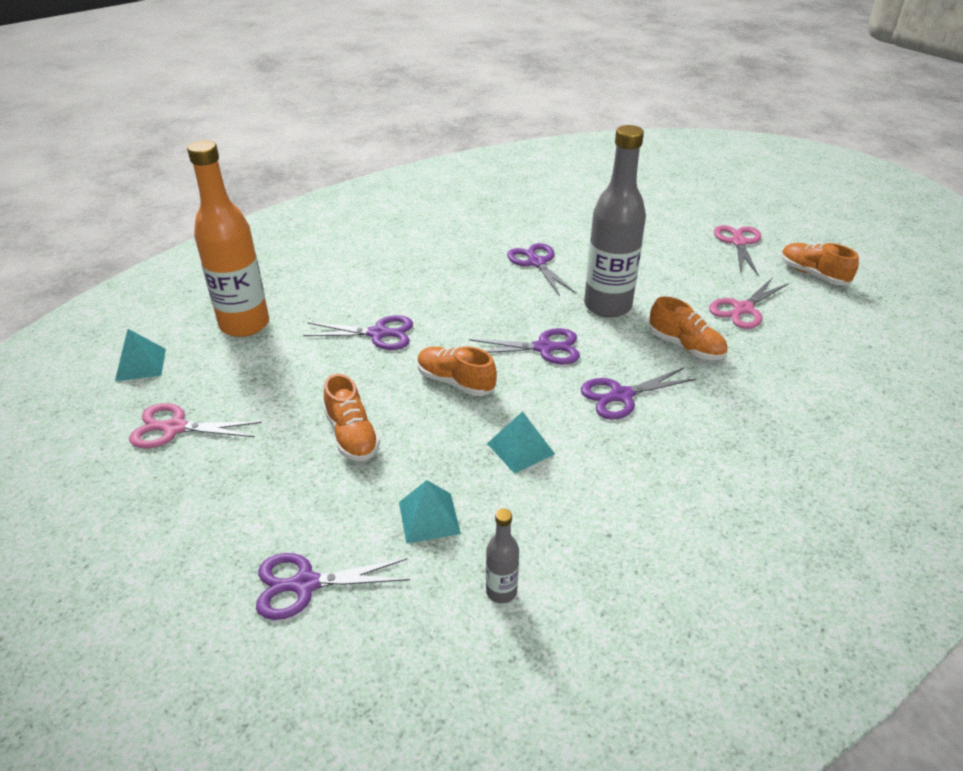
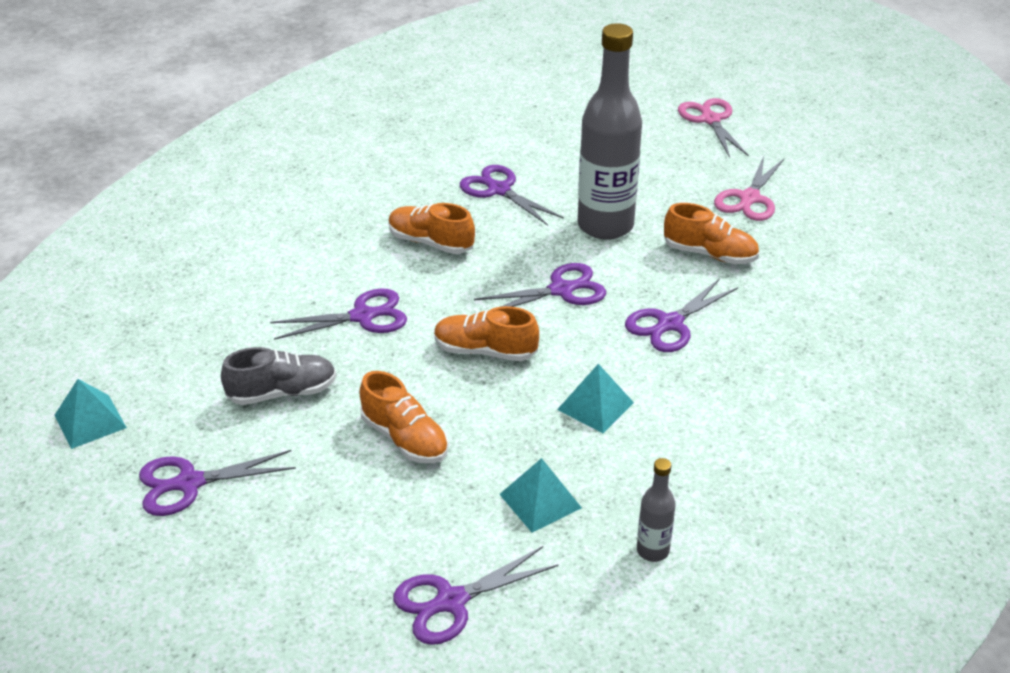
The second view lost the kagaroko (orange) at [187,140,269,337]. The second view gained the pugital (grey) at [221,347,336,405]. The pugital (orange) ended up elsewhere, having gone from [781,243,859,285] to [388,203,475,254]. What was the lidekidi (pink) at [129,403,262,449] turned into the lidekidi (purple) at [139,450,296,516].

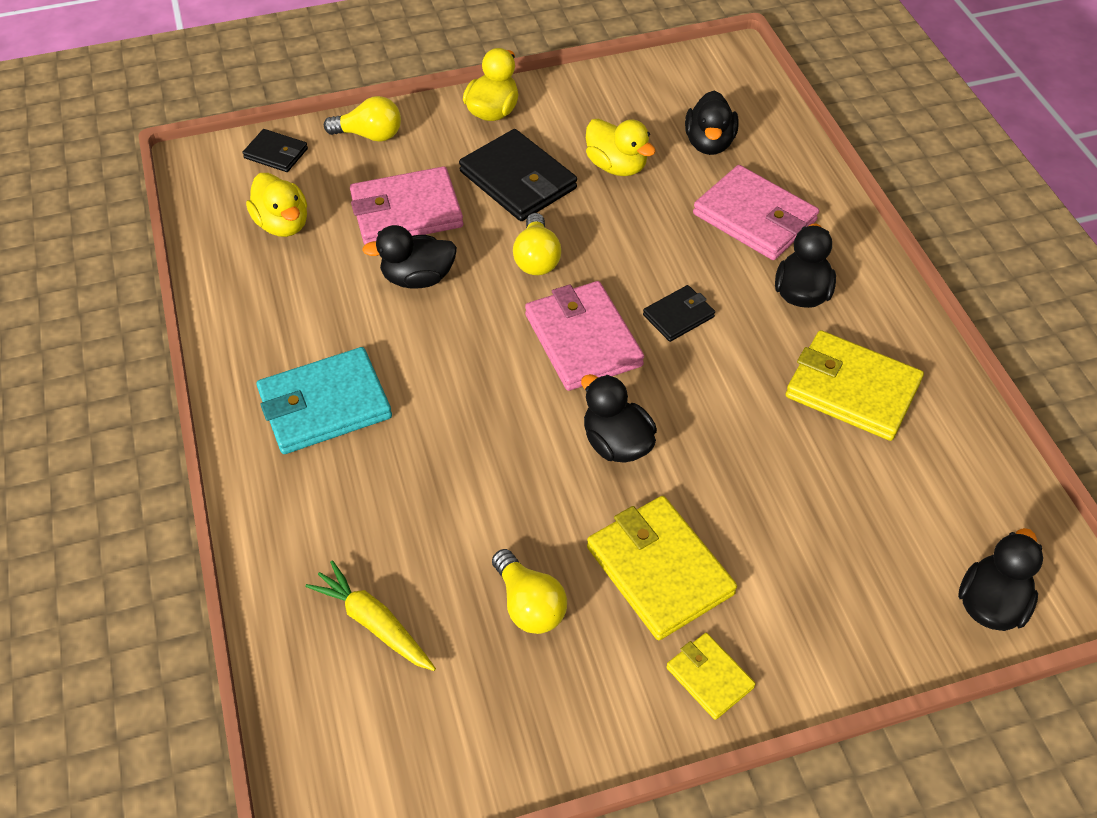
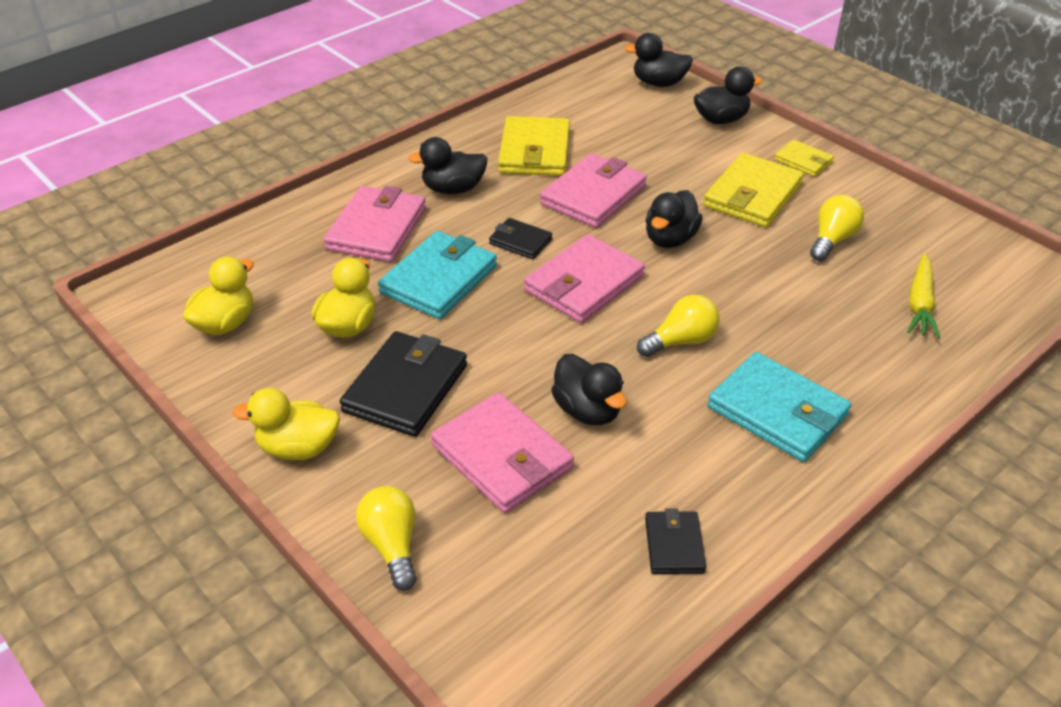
The second view gained the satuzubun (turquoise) at [378,231,497,319]. The second view gained the satuzubun (pink) at [540,153,647,228]. The satuzubun (black) ended up elsewhere, having gone from [242,129,308,172] to [645,509,706,574]. The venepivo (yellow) ended up elsewhere, having gone from [246,173,307,237] to [183,257,254,335]. The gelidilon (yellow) ended up elsewhere, having gone from [513,213,561,275] to [637,295,720,357]. The venepivo (black) ended up elsewhere, having gone from [685,91,739,155] to [694,66,763,124]. The satuzubun (yellow) at [666,633,756,720] ended up facing another way, 75 degrees counterclockwise from before.

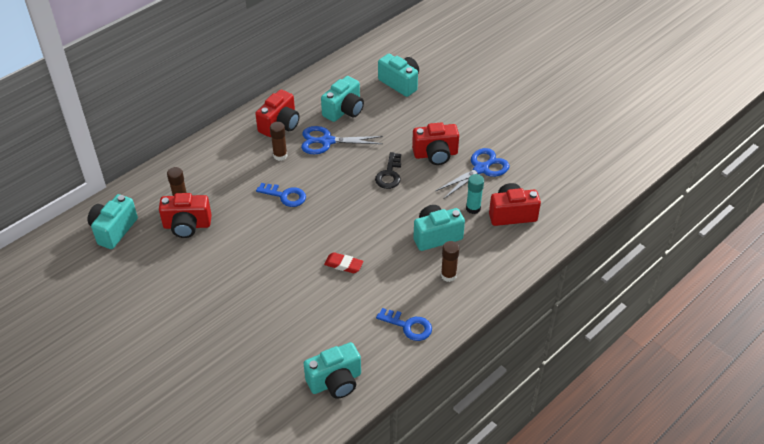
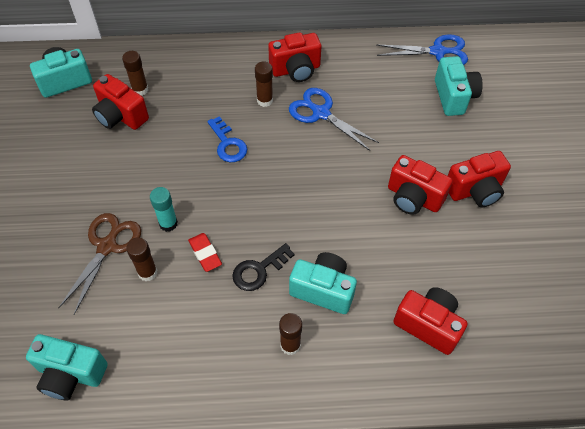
The second view lost the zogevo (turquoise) at [321,76,364,122]. The second view lost the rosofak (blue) at [376,308,432,341]. The second view gained the lidekidi (brown) at [59,213,141,314]. The second view gained the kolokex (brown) at [126,237,157,281]. The second view gained the zogevo (red) at [448,151,511,207]. The rosofak (black) ended up elsewhere, having gone from [375,152,401,189] to [232,243,295,291]. The lidekidi (blue) ended up elsewhere, having gone from [436,148,509,199] to [376,34,468,65]. The kolokex (turquoise) ended up elsewhere, having gone from [466,174,484,214] to [150,187,178,232].

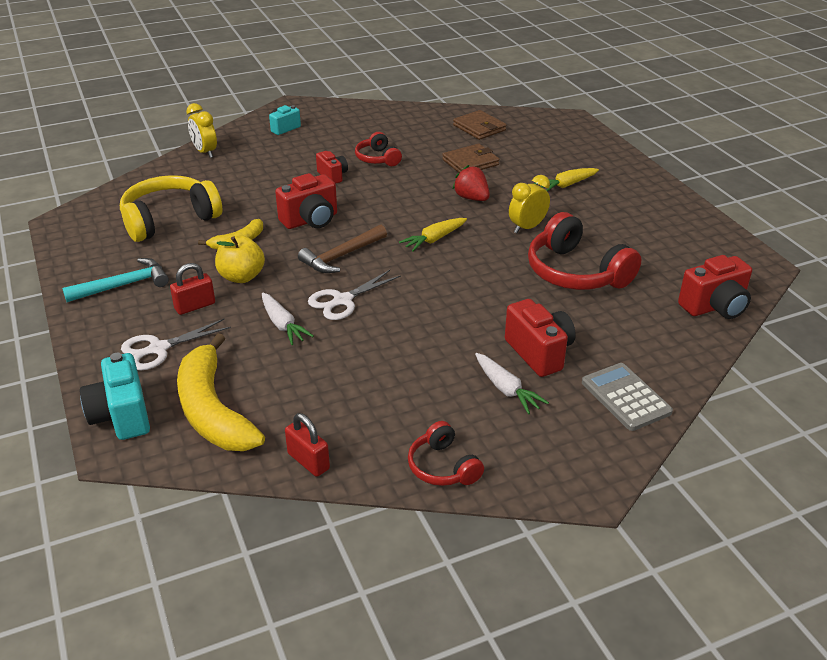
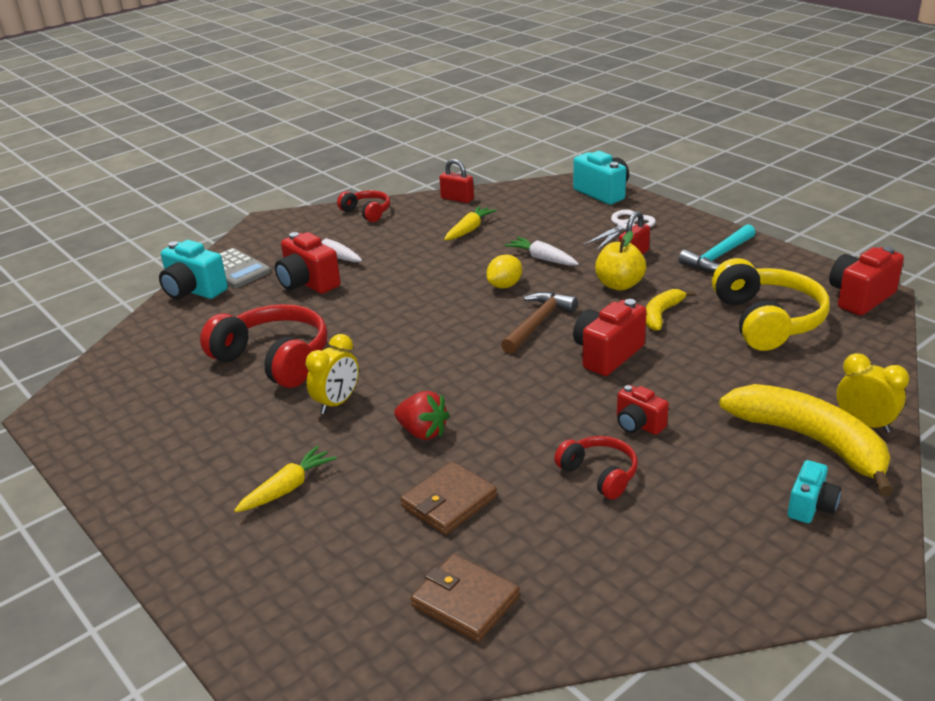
The second view gained the zogevo (turquoise) at [159,240,228,299]. The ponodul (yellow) ended up elsewhere, having gone from [177,333,265,451] to [719,384,894,496]. The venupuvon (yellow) ended up elsewhere, having gone from [399,218,467,252] to [444,206,497,241]. The zogevo (red) ended up elsewhere, having gone from [678,255,752,319] to [829,246,904,315]. Where the lidekidi (white) stood at [308,270,401,320], the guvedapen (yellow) came to stand at [486,254,522,288]. The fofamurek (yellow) at [120,175,222,242] ended up facing another way, 45 degrees counterclockwise from before.

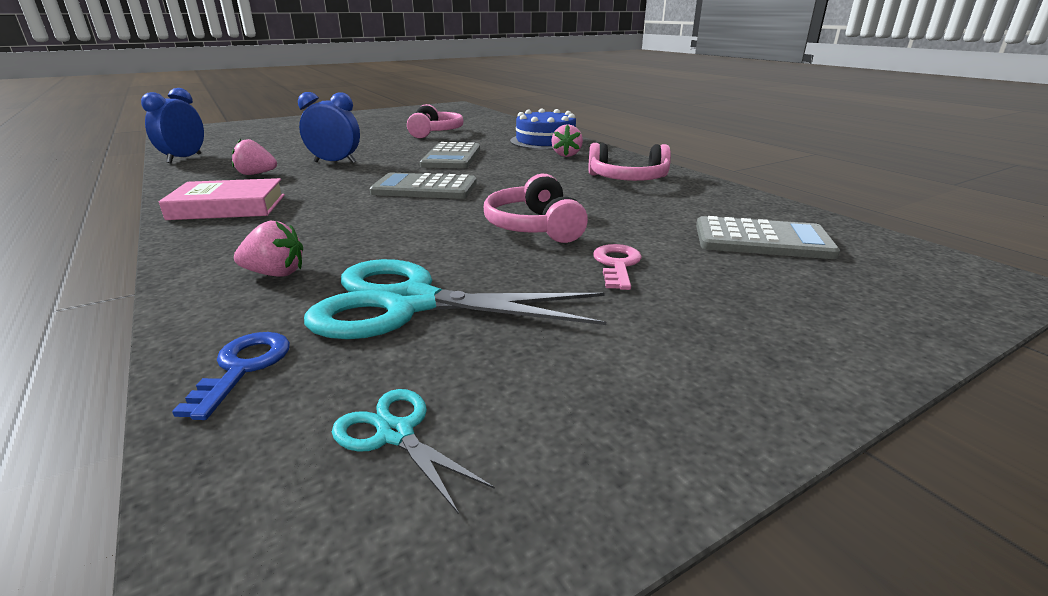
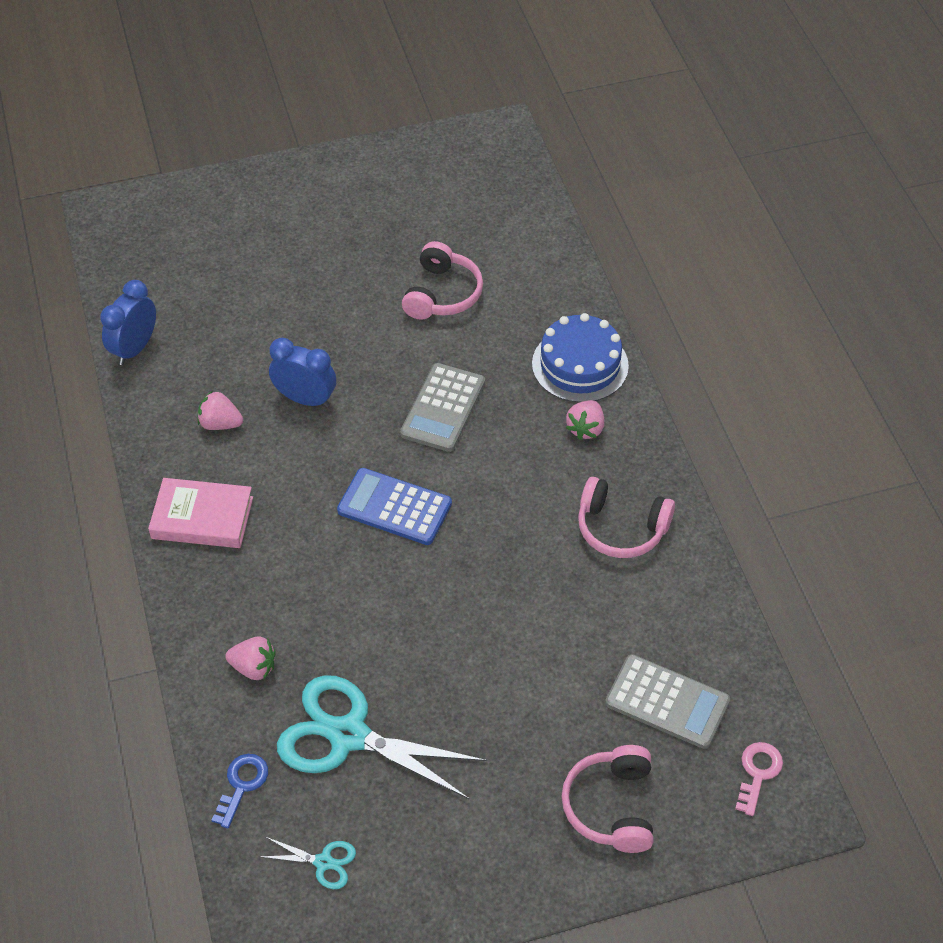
The fofamurek (pink) ended up elsewhere, having gone from [484,174,588,243] to [562,745,653,853]. The rosofak (pink) ended up elsewhere, having gone from [593,244,642,290] to [735,742,783,816]. What was the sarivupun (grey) at [369,173,477,199] turned into the sarivupun (blue) at [337,468,452,545]. The lidekidi (turquoise) at [332,389,495,514] ended up facing another way, 135 degrees clockwise from before.

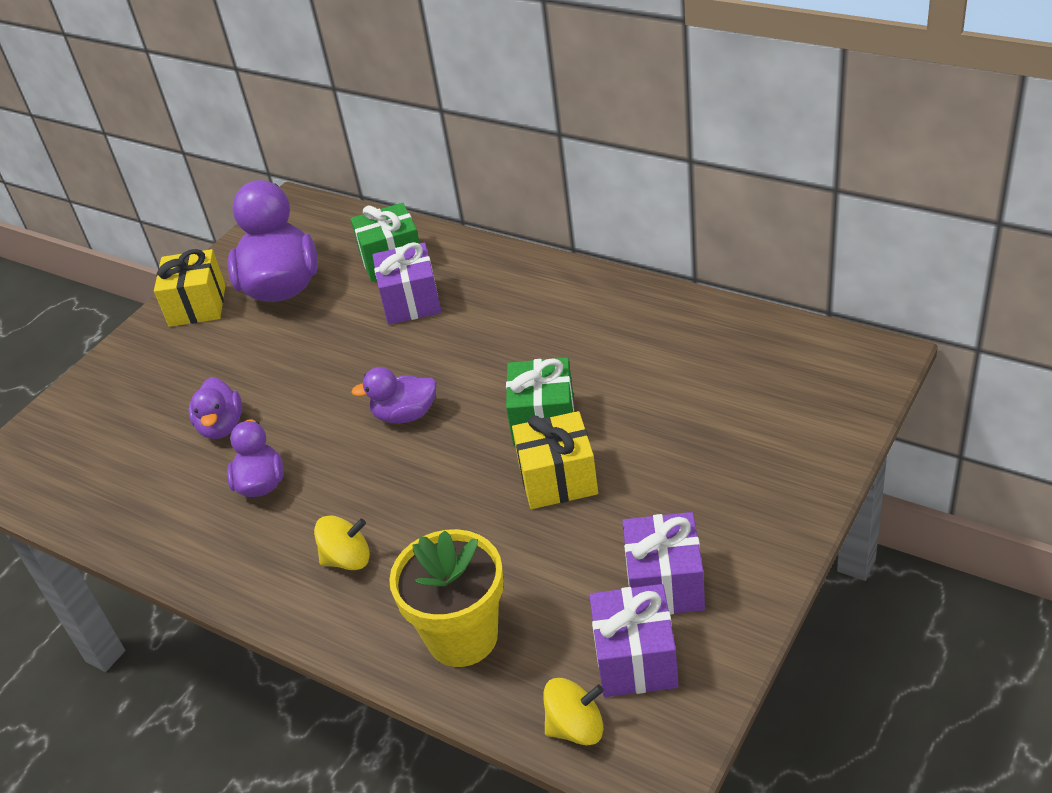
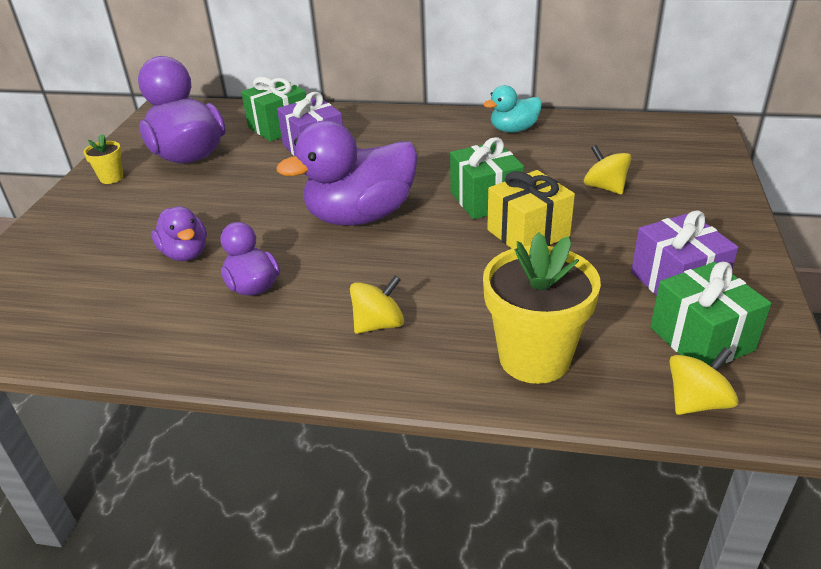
The second view gained the venepivo (turquoise) at [483,85,542,133]. The second view gained the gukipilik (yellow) at [584,145,631,194]. Where the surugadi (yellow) stood at [154,249,226,327], the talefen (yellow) came to stand at [83,134,123,184]. What was the surugadi (purple) at [589,584,678,697] turned into the surugadi (green) at [650,262,771,366]. The size of the venepivo (purple) at [351,367,437,424] changed by a factor of 1.88.

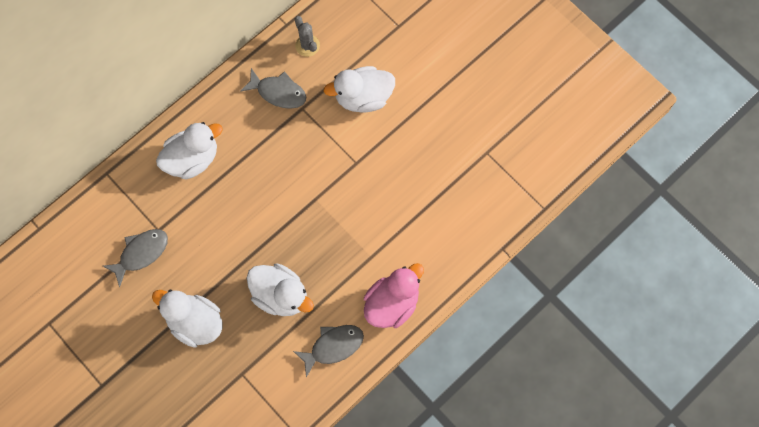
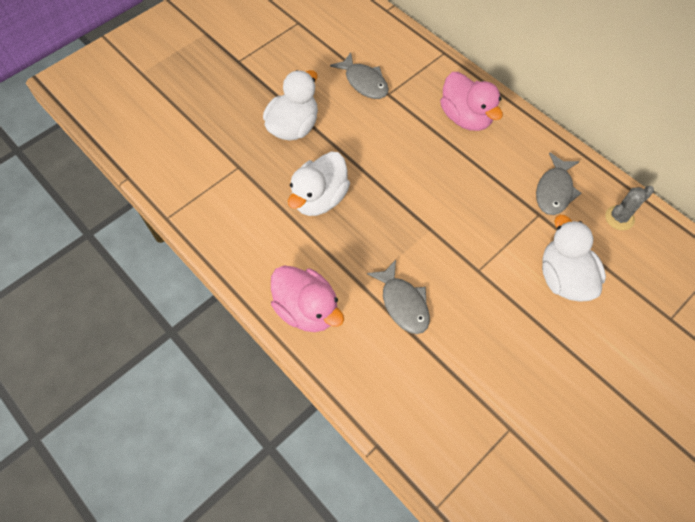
The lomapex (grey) ended up elsewhere, having gone from [293,325,364,378] to [367,260,430,334]. What was the venepivo (white) at [156,122,223,179] turned into the venepivo (pink) at [440,72,503,131].

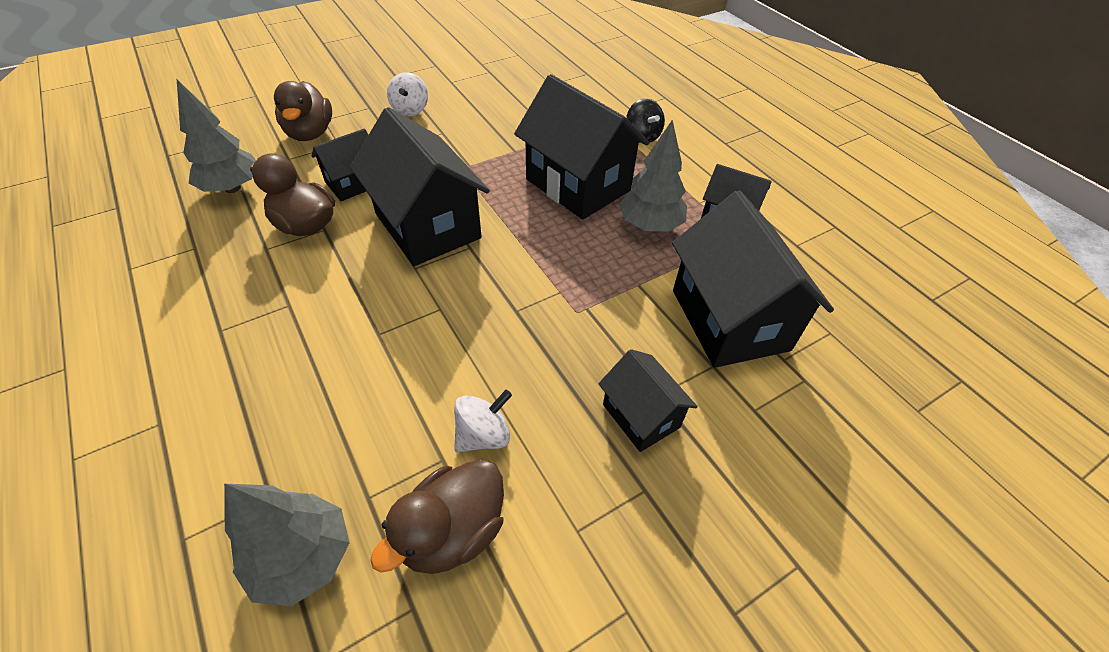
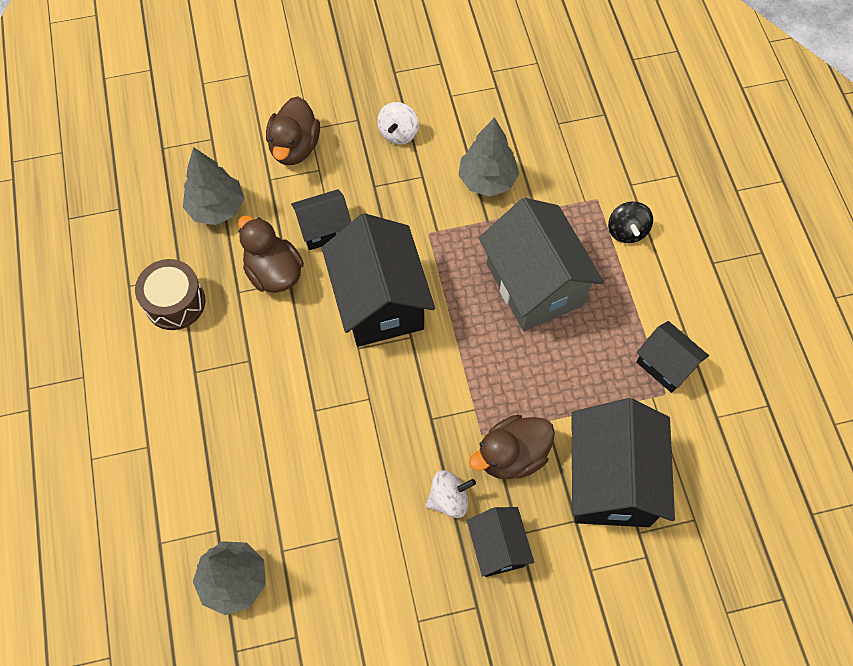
The second view gained the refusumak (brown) at [135,259,205,330]. The venepivo (brown) ended up elsewhere, having gone from [370,460,504,574] to [469,414,555,479]. The gukipilik (white) ended up elsewhere, having gone from [454,390,512,453] to [426,470,476,518]. The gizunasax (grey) ended up elsewhere, having gone from [619,120,687,232] to [458,117,519,197]. What was the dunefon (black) at [514,74,649,220] turned into the dunefon (grey) at [479,198,604,331].

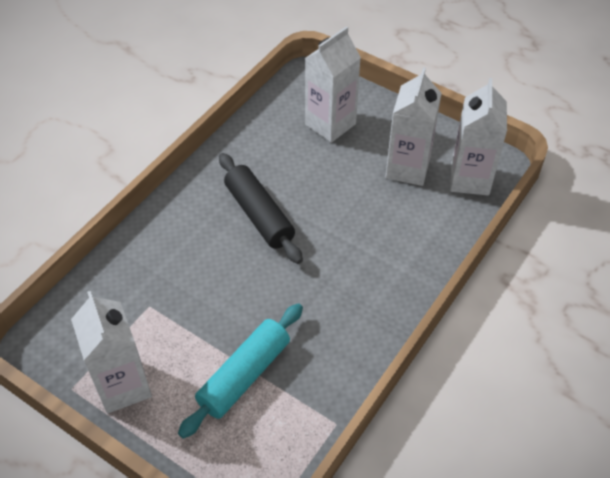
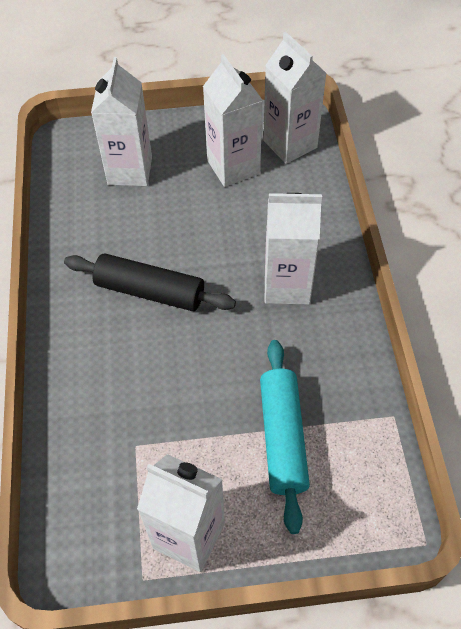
The second view gained the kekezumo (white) at [265,193,322,305].

